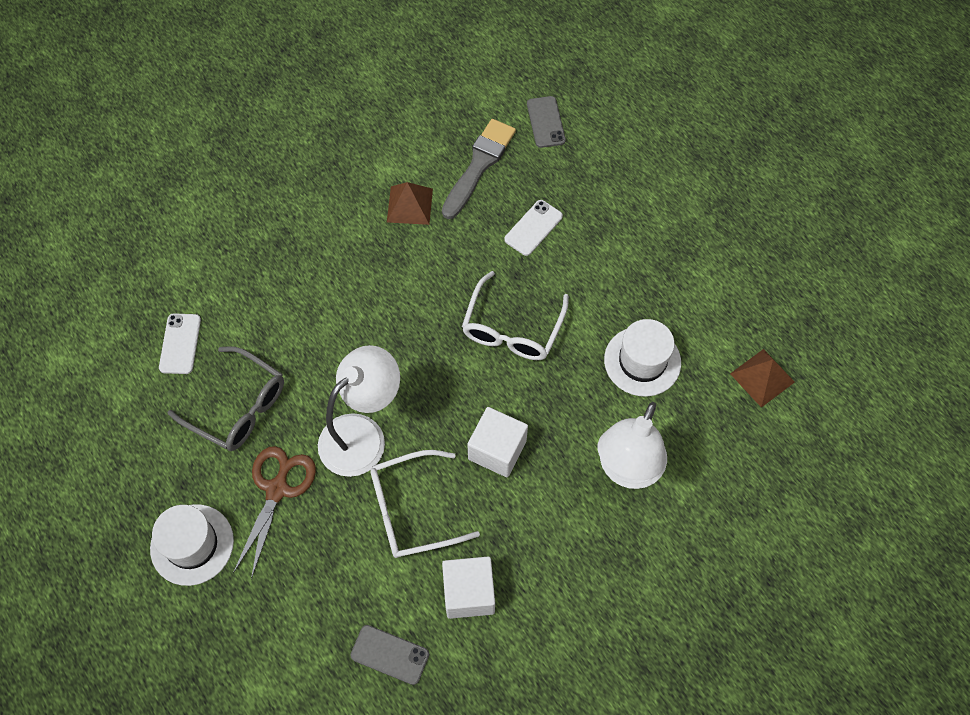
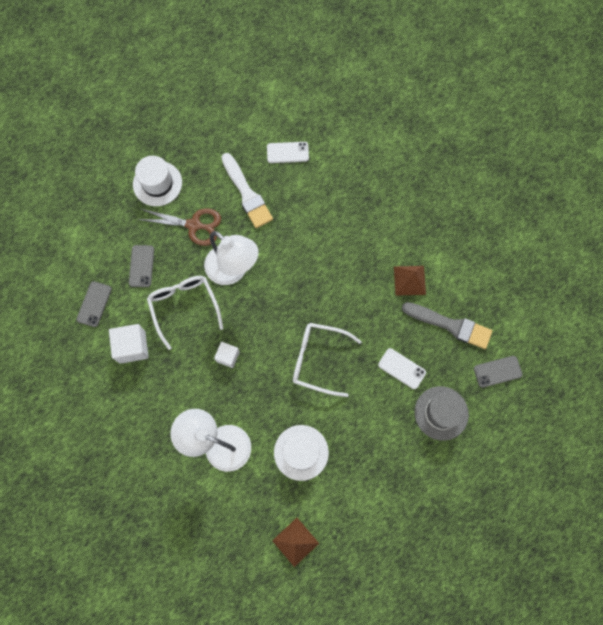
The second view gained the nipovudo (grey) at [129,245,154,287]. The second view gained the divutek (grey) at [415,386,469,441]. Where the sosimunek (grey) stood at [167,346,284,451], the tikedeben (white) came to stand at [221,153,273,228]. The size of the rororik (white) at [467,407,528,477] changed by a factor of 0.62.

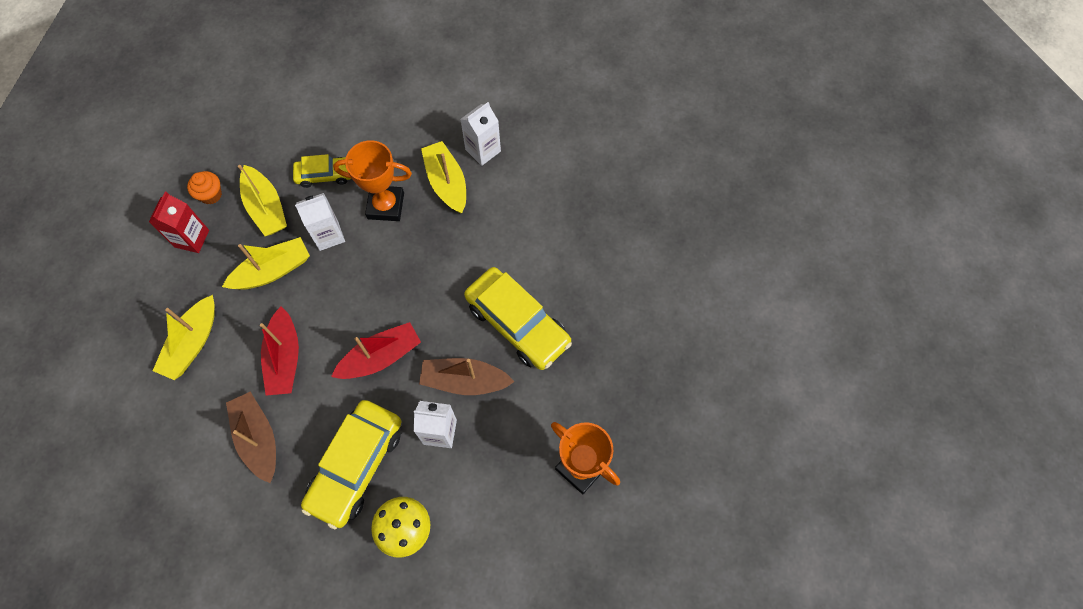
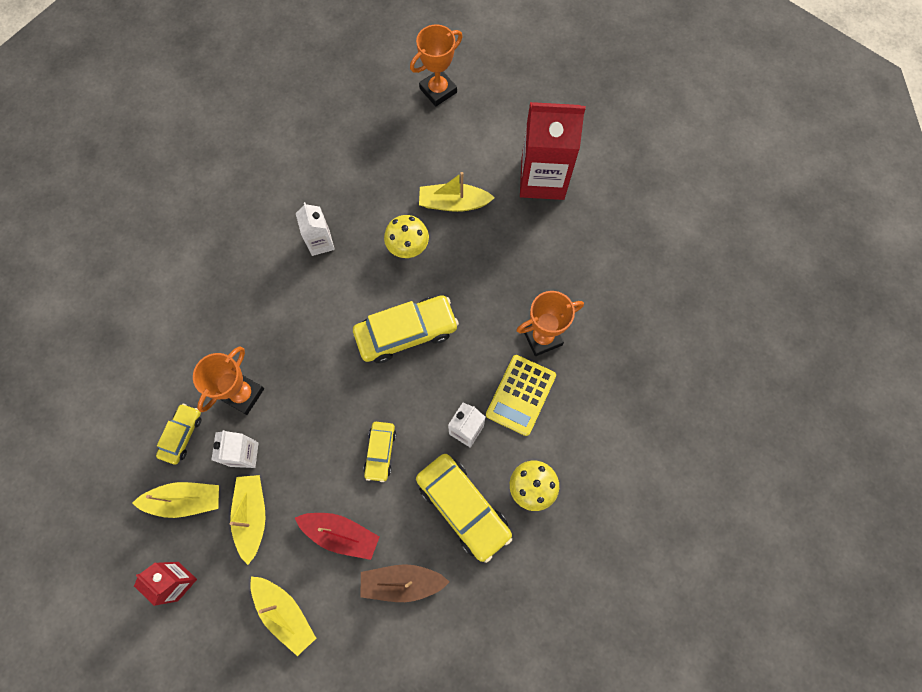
The second view lost the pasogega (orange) at [187,171,222,204]. The second view lost the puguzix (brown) at [419,358,514,395]. The second view gained the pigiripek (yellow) at [384,215,429,258]. The second view gained the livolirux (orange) at [410,24,463,106]. The second view gained the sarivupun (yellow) at [486,355,556,436]. The second view gained the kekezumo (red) at [520,102,586,200]. The puguzix (yellow) ended up elsewhere, having gone from [421,141,466,214] to [419,172,495,212]. The kekezumo (white) ended up elsewhere, having gone from [460,102,501,166] to [296,202,335,256]. Where the puguzix (red) stood at [331,322,421,379], the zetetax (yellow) came to stand at [363,422,396,482].

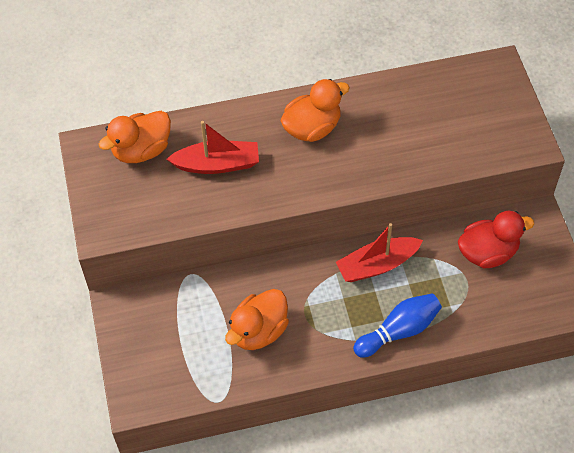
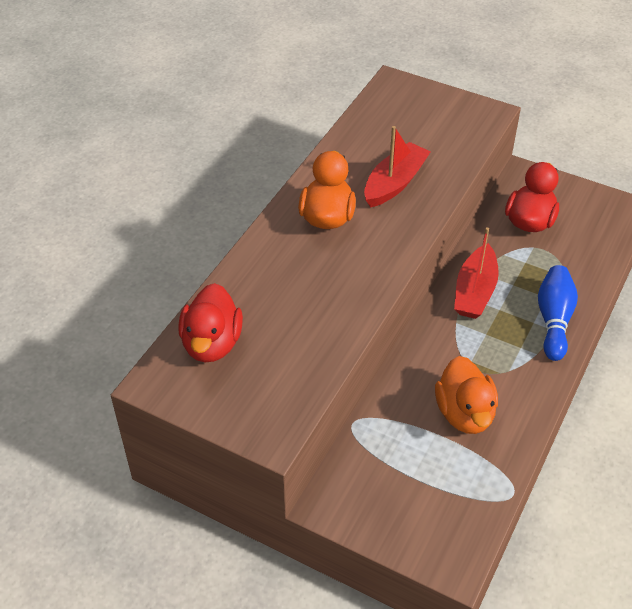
The puguzix (red) ended up elsewhere, having gone from [166,121,259,174] to [364,126,431,208]. What was the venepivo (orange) at [99,111,171,163] turned into the venepivo (red) at [178,283,243,362].

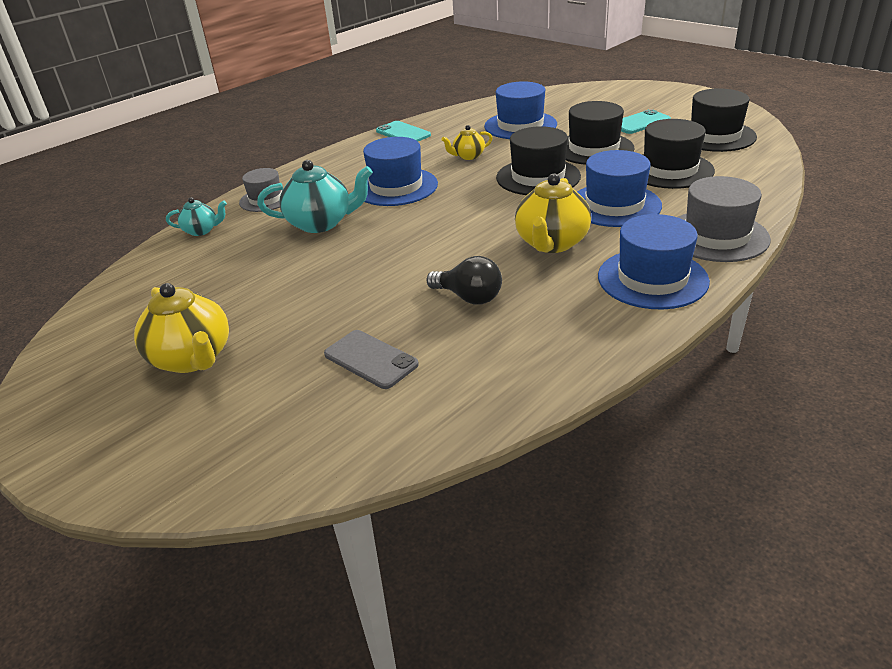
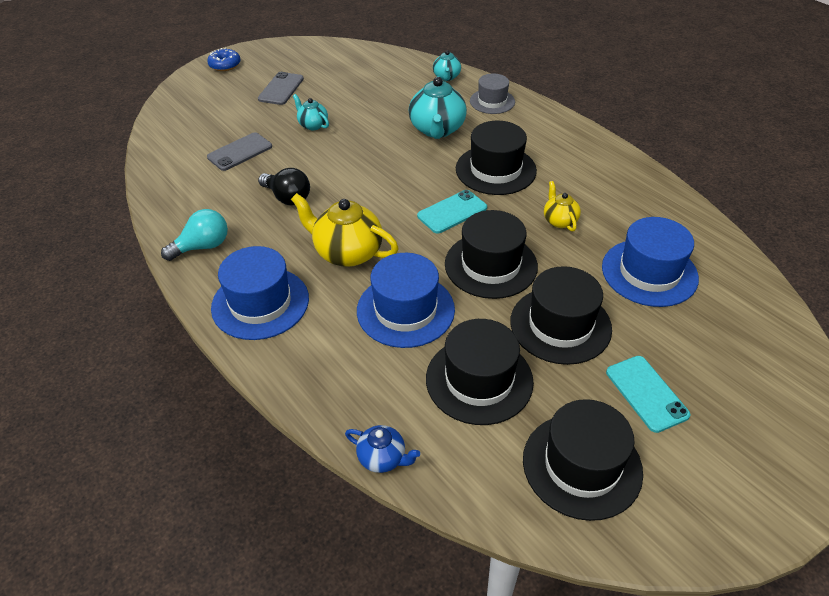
The second view lost the divutek (grey) at [677,176,771,262]. The second view gained the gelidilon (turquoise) at [161,209,228,261]. The second view gained the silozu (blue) at [207,48,241,71]. The second view gained the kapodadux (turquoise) at [293,94,329,130]. The second view gained the kapodadux (blue) at [345,425,420,473]. The nipovudo (turquoise) ended up elsewhere, having gone from [376,121,431,141] to [417,190,487,234]. Where the kapodadux (yellow) stood at [134,283,229,373], the nipovudo (grey) came to stand at [258,72,304,105]. What was the divutek (blue) at [363,137,438,206] turned into the divutek (black) at [456,121,537,195]. The gelidilon (black) at [426,256,502,305] ended up facing another way, 90 degrees counterclockwise from before.

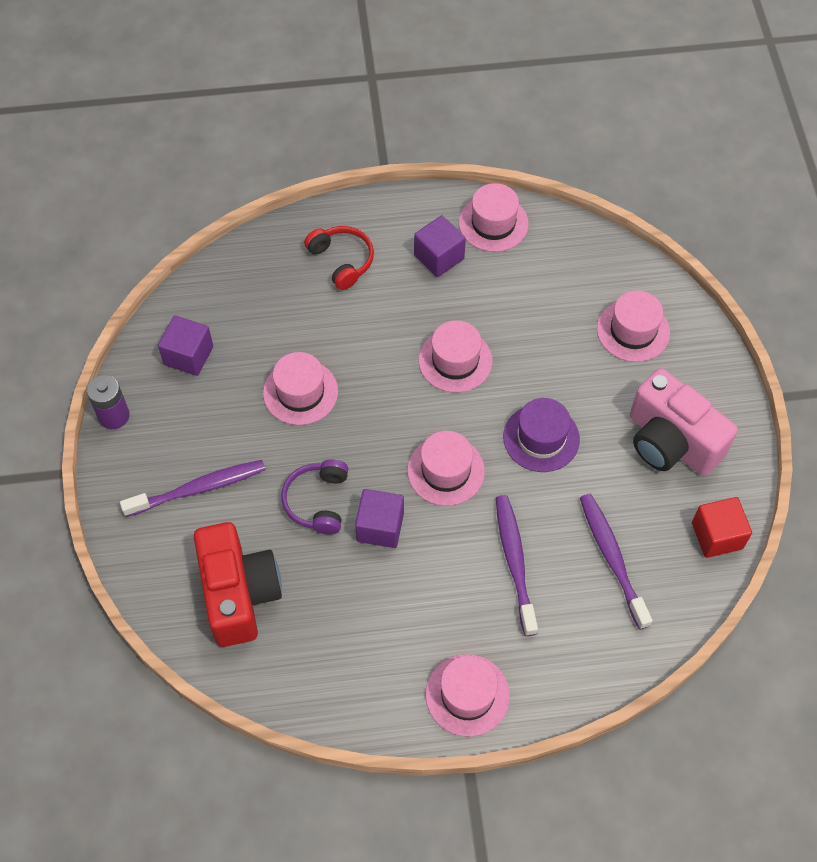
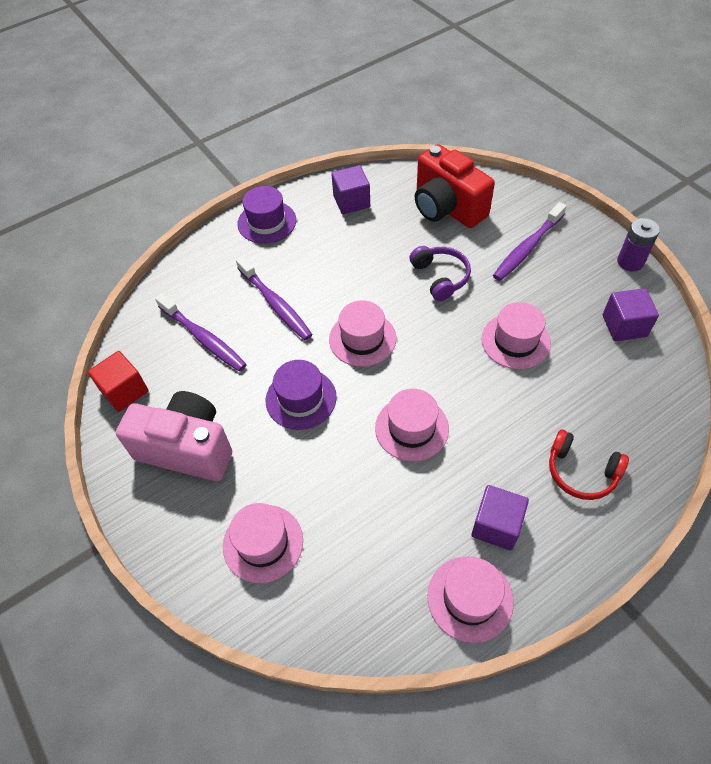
The rororik (purple) ended up elsewhere, having gone from [355,489,404,548] to [331,165,370,214]. What was the divutek (pink) at [426,654,510,737] turned into the divutek (purple) at [237,186,296,244].

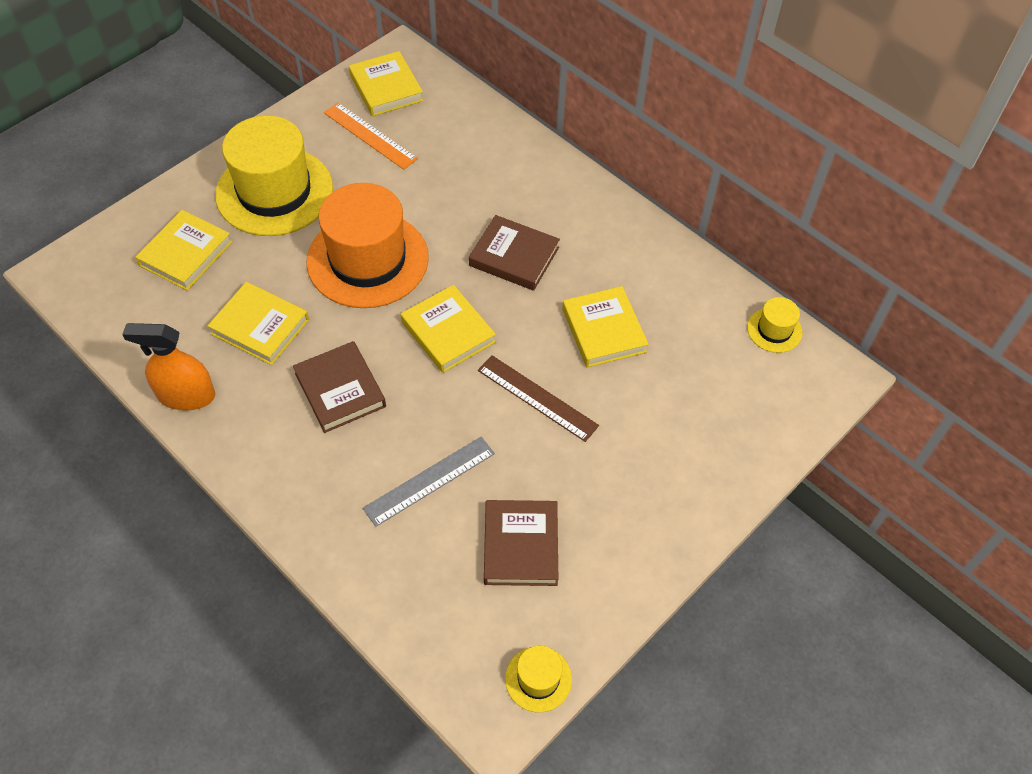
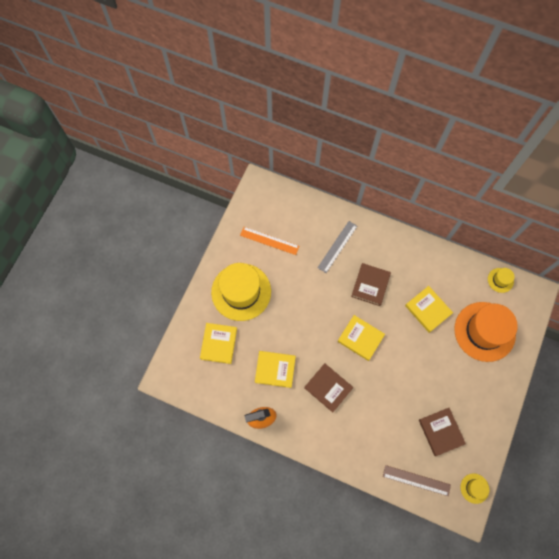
The second view lost the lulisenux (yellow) at [349,51,424,116]. The divutek (orange) ended up elsewhere, having gone from [306,183,429,308] to [454,302,518,362]. The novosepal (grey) ended up elsewhere, having gone from [363,437,495,527] to [317,221,357,273]. The novosepal (brown) ended up elsewhere, having gone from [478,355,599,442] to [383,465,451,496]. The lulisenux (brown) at [469,215,560,291] ended up facing another way, 75 degrees counterclockwise from before.

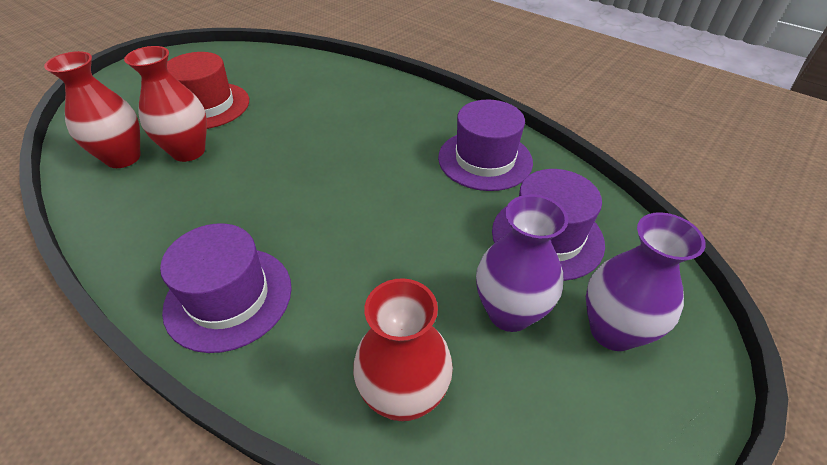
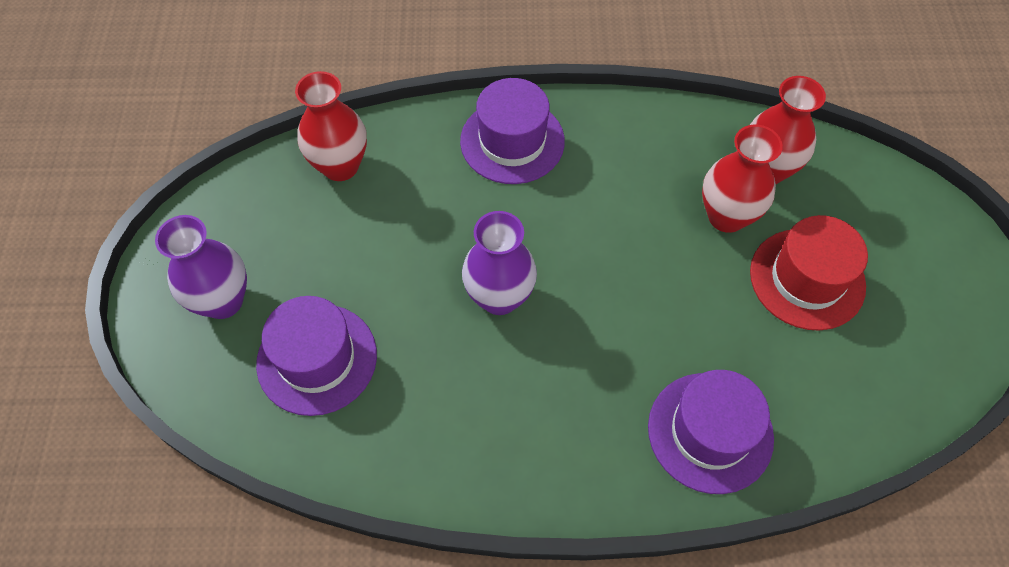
The divutek (purple) ended up elsewhere, having gone from [438,100,533,191] to [648,370,774,494]. The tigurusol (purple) ended up elsewhere, having gone from [476,194,568,332] to [462,211,537,315].

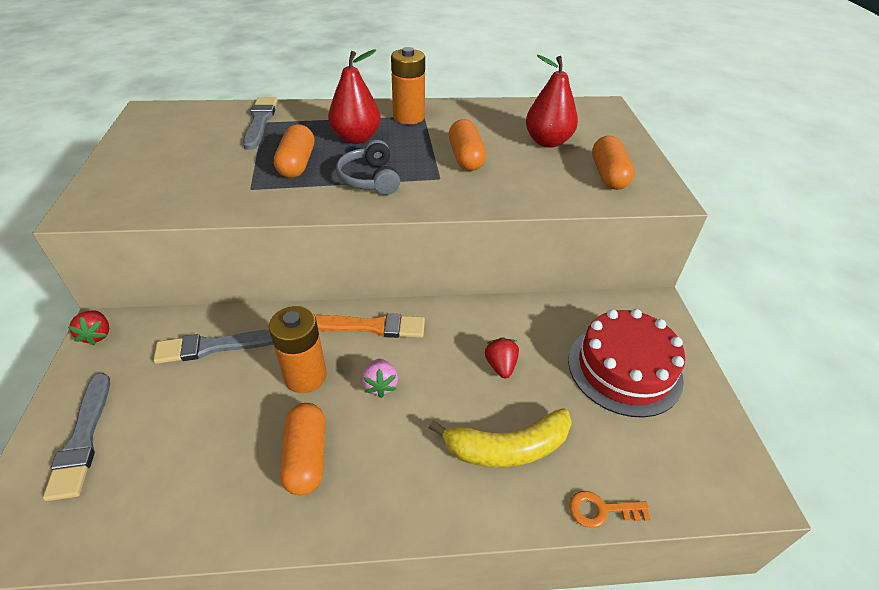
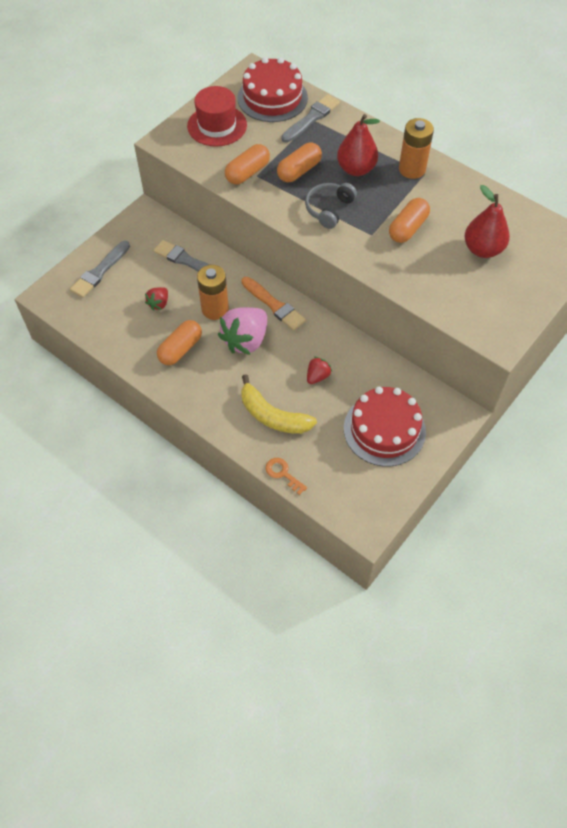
The second view gained the divutek (red) at [187,86,247,147]. The second view gained the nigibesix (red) at [238,57,308,122]. The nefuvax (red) ended up elsewhere, having gone from [68,310,109,345] to [145,287,168,311]. The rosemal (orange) ended up elsewhere, having gone from [592,136,635,190] to [225,144,270,185]. The size of the nefuvax (pink) at [362,359,398,398] changed by a factor of 1.99.

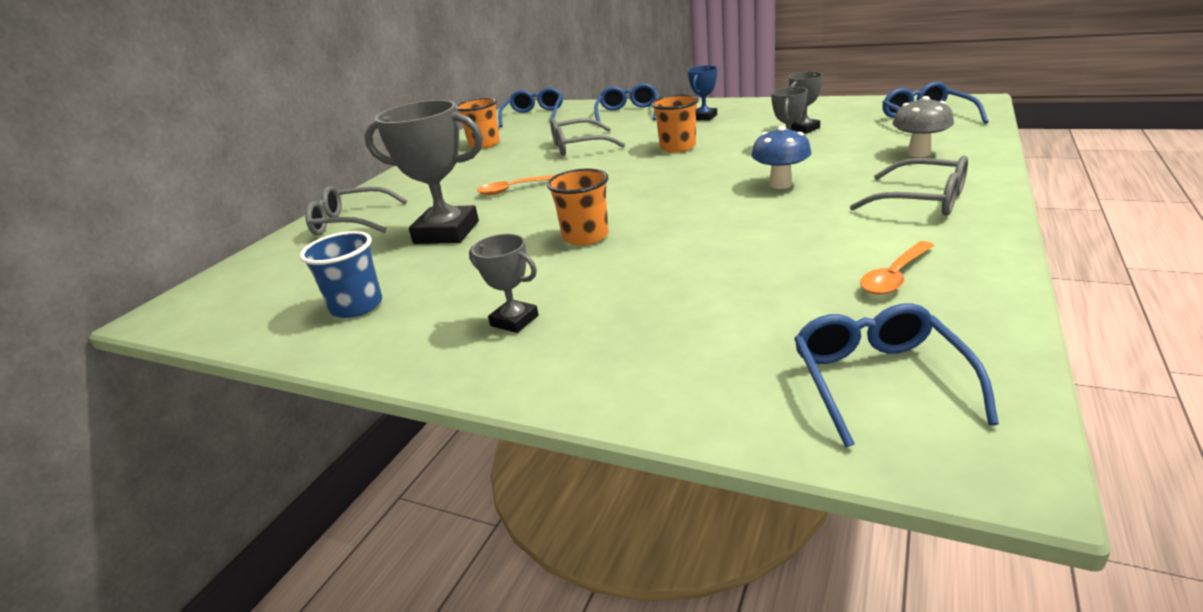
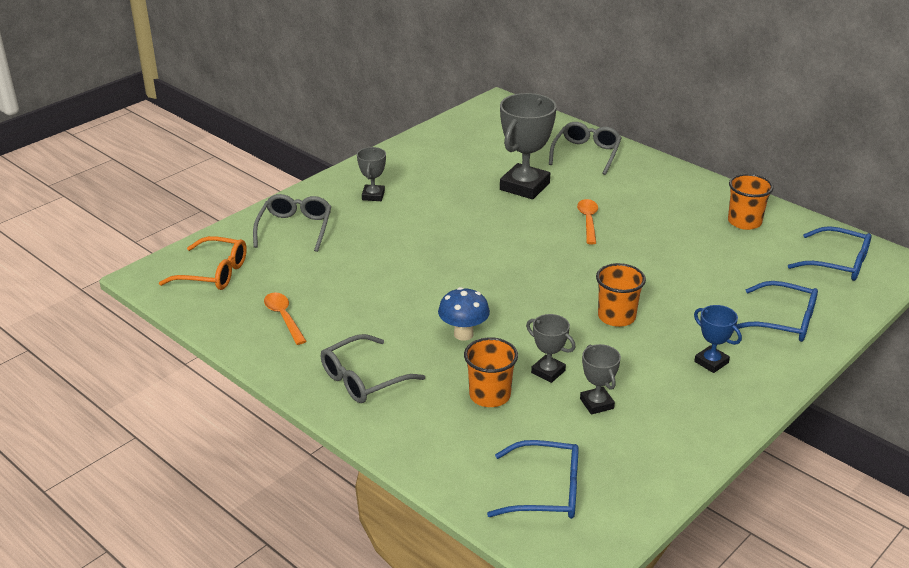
The second view lost the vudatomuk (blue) at [300,231,382,318]. The second view lost the pigiripek (grey) at [892,96,954,157]. The vudatomuk (orange) ended up elsewhere, having gone from [547,169,609,246] to [464,337,518,407]. The sosimunek (grey) ended up elsewhere, having gone from [550,118,625,156] to [253,194,331,252]. What was the sosimunek (blue) at [794,303,999,447] turned into the sosimunek (orange) at [159,236,247,290]. The livolirux (grey) at [469,234,539,333] ended up facing another way, 45 degrees counterclockwise from before.

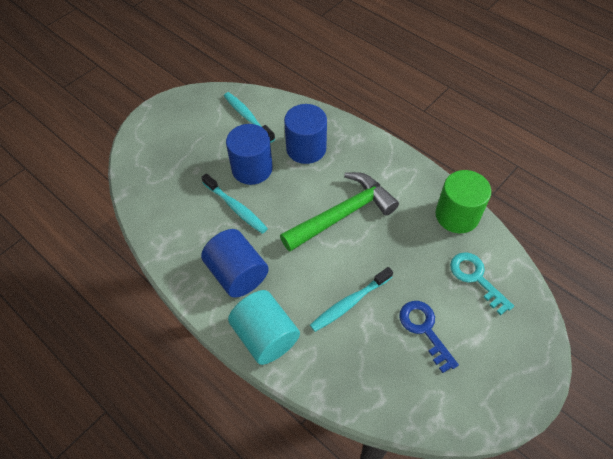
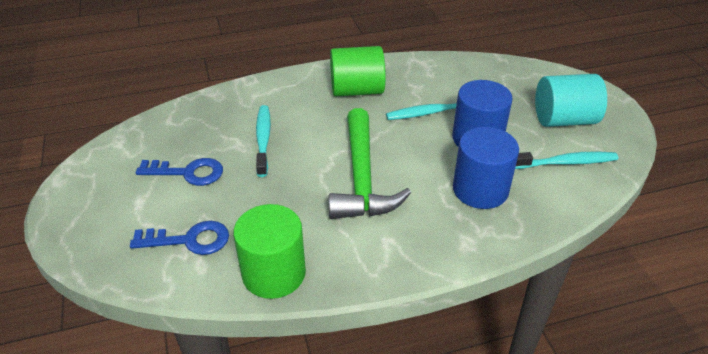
The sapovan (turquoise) ended up elsewhere, having gone from [228,290,300,365] to [535,74,607,127]. What was the sapovan (blue) at [201,229,269,298] turned into the sapovan (green) at [330,46,386,97]. What was the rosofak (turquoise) at [450,252,514,316] turned into the rosofak (blue) at [130,221,229,255].

